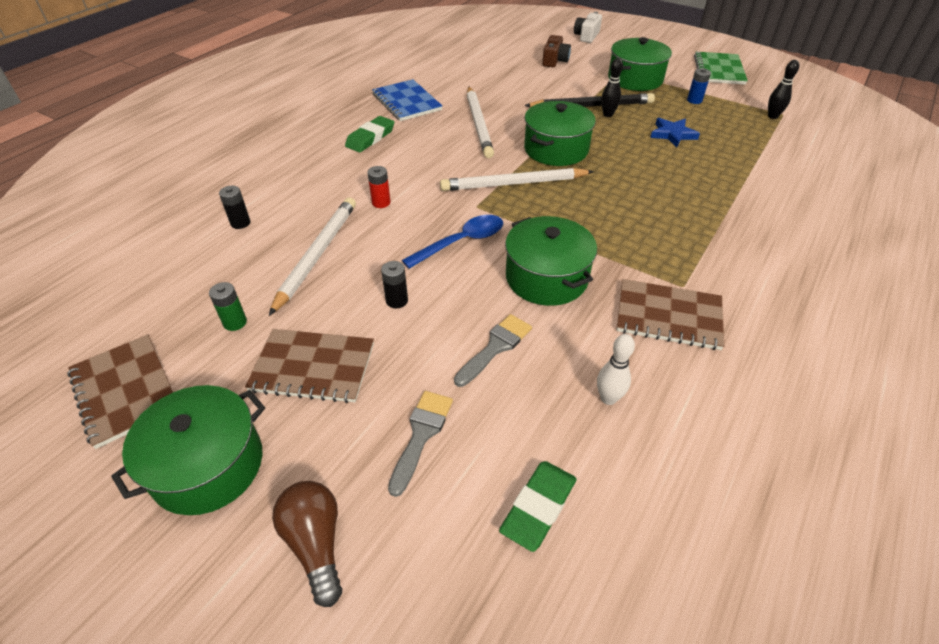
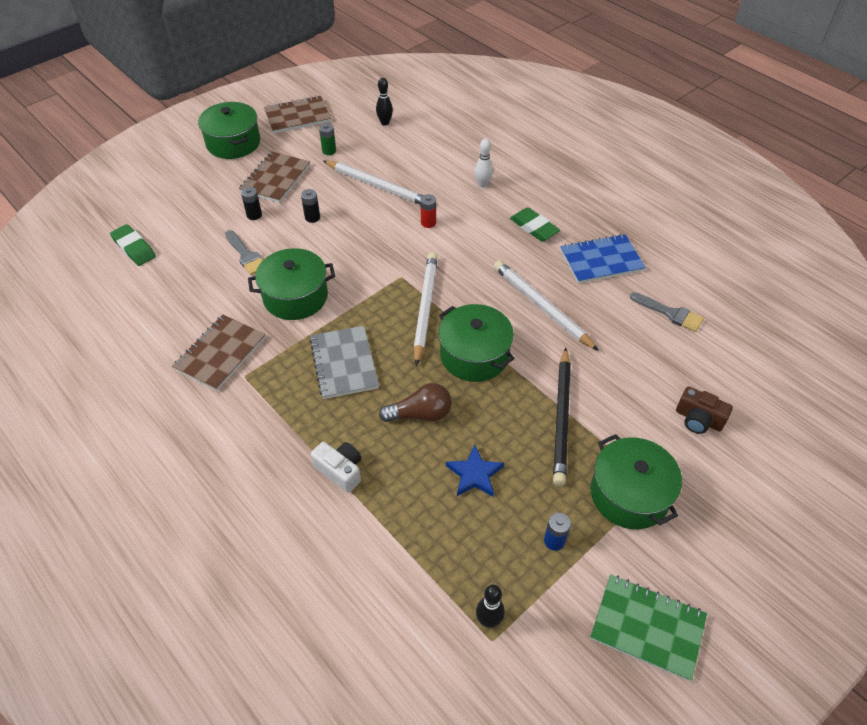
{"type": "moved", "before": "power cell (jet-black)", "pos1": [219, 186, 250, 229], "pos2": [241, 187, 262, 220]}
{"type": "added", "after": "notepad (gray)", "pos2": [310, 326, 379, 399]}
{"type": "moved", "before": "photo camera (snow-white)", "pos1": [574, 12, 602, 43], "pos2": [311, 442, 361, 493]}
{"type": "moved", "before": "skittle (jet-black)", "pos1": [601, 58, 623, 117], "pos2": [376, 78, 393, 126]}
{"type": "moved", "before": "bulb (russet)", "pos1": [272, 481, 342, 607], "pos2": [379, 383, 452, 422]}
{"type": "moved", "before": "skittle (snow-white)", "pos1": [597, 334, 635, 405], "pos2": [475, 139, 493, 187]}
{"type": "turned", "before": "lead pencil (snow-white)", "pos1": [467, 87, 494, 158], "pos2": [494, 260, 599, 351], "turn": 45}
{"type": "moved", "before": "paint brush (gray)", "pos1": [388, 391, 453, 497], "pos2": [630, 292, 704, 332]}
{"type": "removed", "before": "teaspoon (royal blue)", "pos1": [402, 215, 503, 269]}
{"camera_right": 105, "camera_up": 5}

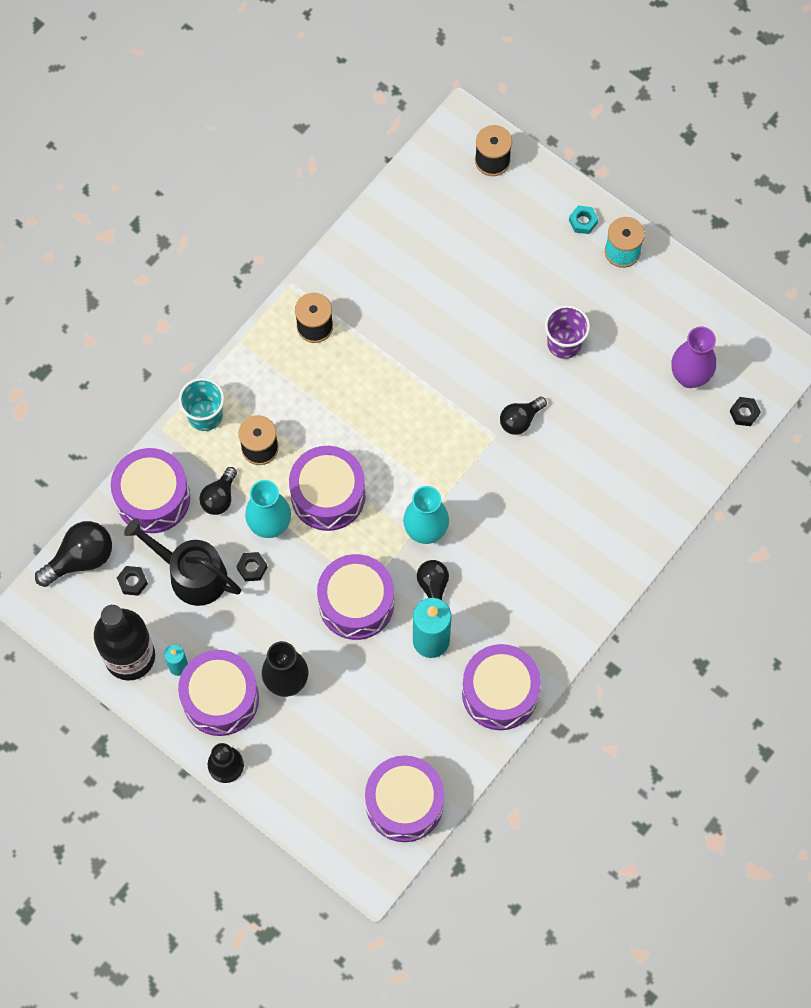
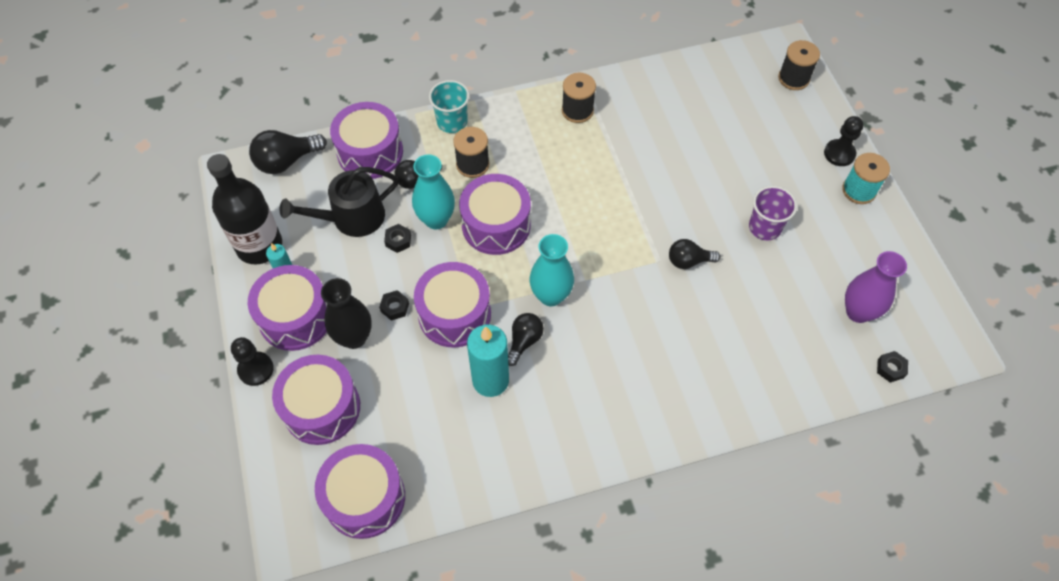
{"type": "turned", "before": "bulb (jet-black)", "pos1": [35, 521, 112, 587], "pos2": [249, 130, 327, 174], "turn": 150}
{"type": "moved", "before": "snare drum (violet)", "pos1": [462, 644, 541, 730], "pos2": [272, 355, 360, 445]}
{"type": "turned", "before": "sprinkling can (jet-black)", "pos1": [124, 518, 241, 606], "pos2": [280, 167, 399, 237], "turn": -90}
{"type": "moved", "before": "nut (jet-black)", "pos1": [117, 566, 148, 596], "pos2": [379, 290, 409, 320]}
{"type": "replaced", "before": "nut (teal)", "after": "chess pawn (jet-black)", "pos1": [569, 205, 598, 234], "pos2": [824, 116, 863, 166]}
{"camera_right": 35, "camera_up": -10}

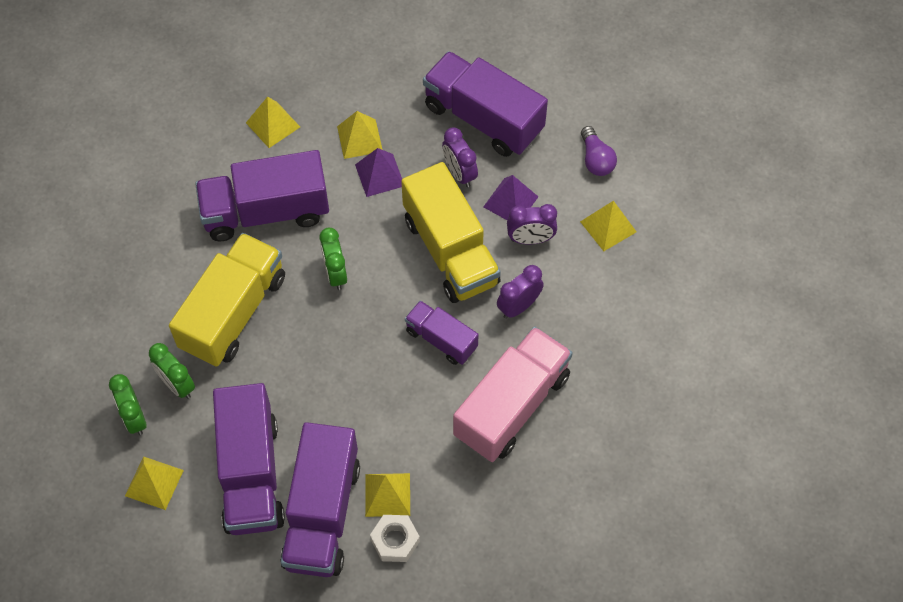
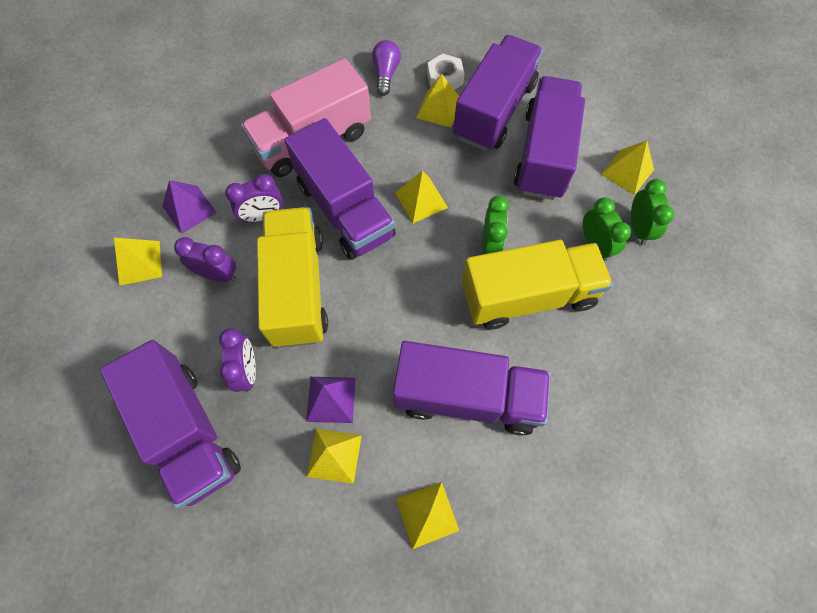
{"type": "moved", "before": "pyramid (violet)", "pos1": [483, 175, 538, 220], "pos2": [162, 180, 217, 234]}
{"type": "resized", "before": "truck (violet)", "pos1": [405, 300, 479, 365], "pos2": [284, 118, 396, 260], "scale": 1.8}
{"type": "moved", "before": "bulb (violet)", "pos1": [581, 126, 617, 176], "pos2": [372, 40, 401, 96]}
{"type": "added", "after": "pyramid (bright yellow)", "pos2": [395, 171, 448, 223]}
{"type": "turned", "before": "truck (bright yellow)", "pos1": [169, 233, 285, 367], "pos2": [462, 240, 613, 329], "turn": -150}
{"type": "moved", "before": "alarm clock (emerald)", "pos1": [319, 228, 347, 290], "pos2": [482, 195, 509, 254]}
{"camera_right": -160, "camera_up": 5}

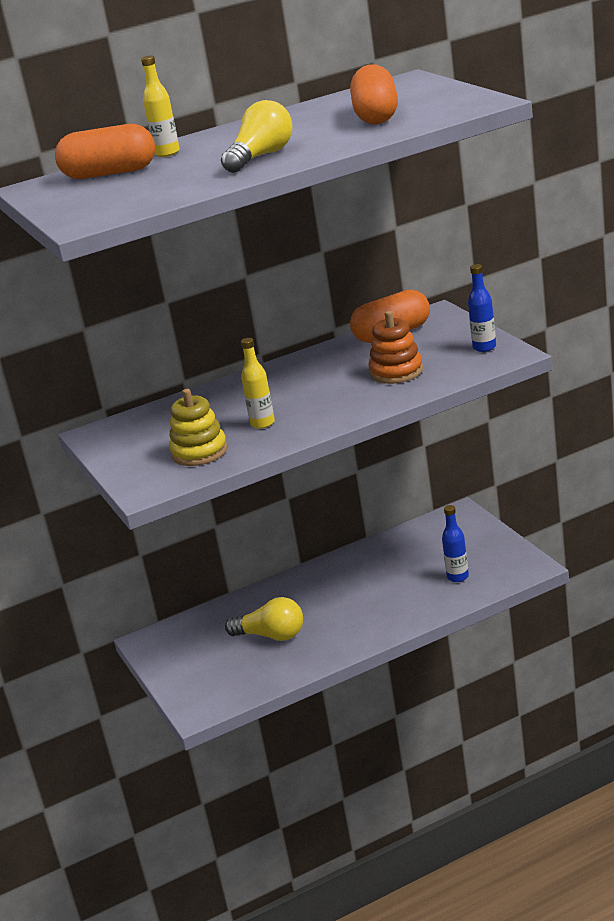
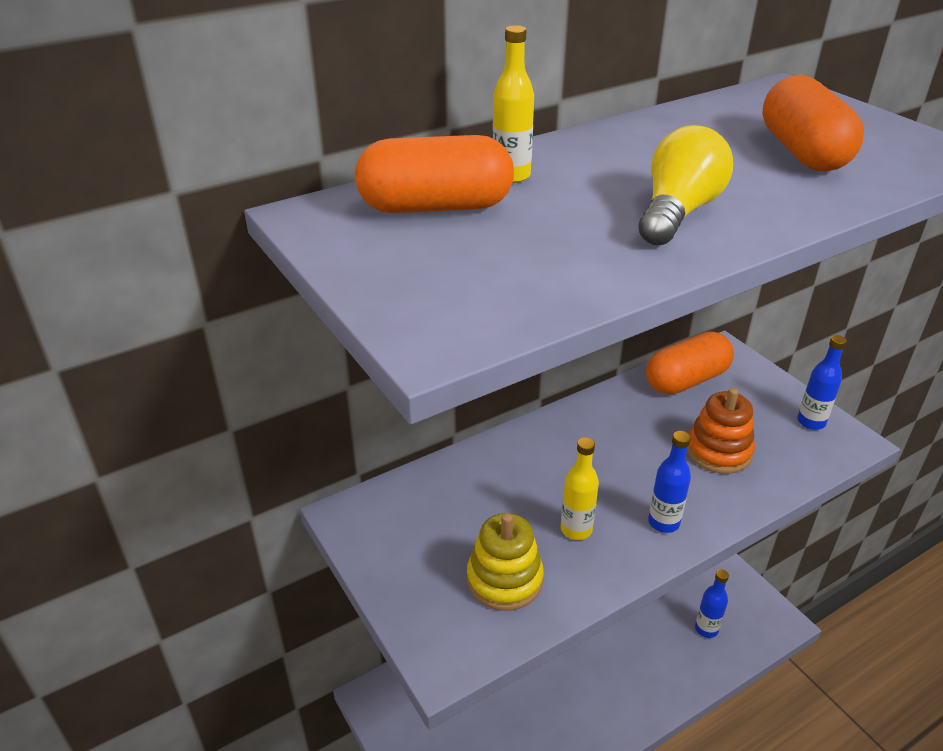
{"type": "added", "after": "bottle (royal blue)", "pos2": [648, 431, 691, 533]}
{"type": "removed", "before": "bulb (bright yellow)", "pos1": [225, 597, 303, 641]}
{"camera_right": -10, "camera_up": 10}

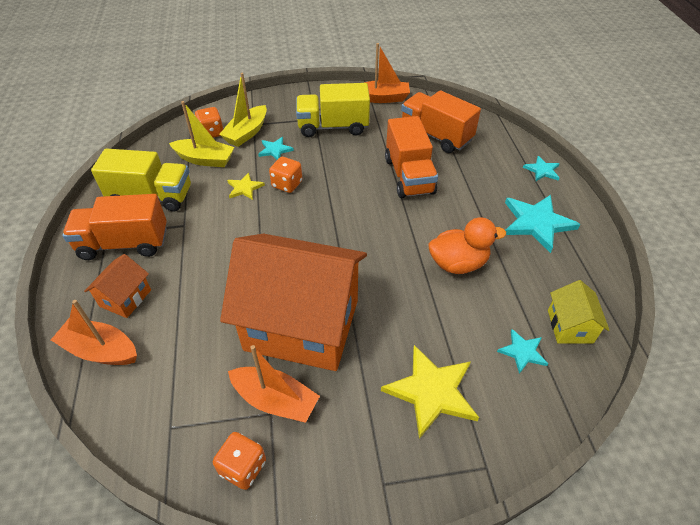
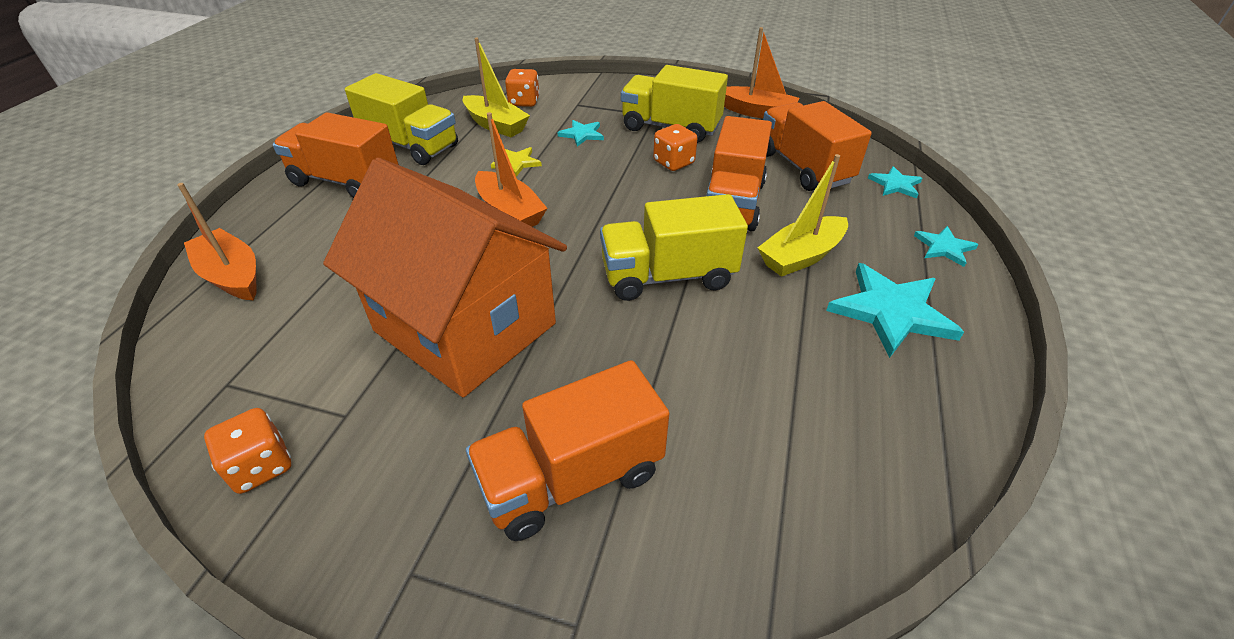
{"type": "replaced", "before": "star (bright yellow)", "after": "truck (bright orange)", "pos1": [381, 345, 479, 439], "pos2": [466, 360, 669, 541]}
{"type": "moved", "before": "sailboat (bright orange)", "pos1": [228, 345, 320, 423], "pos2": [475, 112, 547, 227]}
{"type": "added", "after": "truck (bright yellow)", "pos2": [600, 194, 748, 301]}
{"type": "moved", "before": "die (bright orange)", "pos1": [269, 157, 302, 193], "pos2": [653, 124, 698, 171]}
{"type": "moved", "before": "sailboat (bright yellow)", "pos1": [219, 73, 267, 147], "pos2": [758, 154, 848, 277]}
{"type": "moved", "before": "star (teal)", "pos1": [497, 329, 548, 374], "pos2": [868, 166, 923, 199]}
{"type": "removed", "before": "cottage (bright orange)", "pos1": [84, 254, 151, 318]}
{"type": "removed", "before": "rubber duck (bright orange)", "pos1": [429, 218, 506, 274]}
{"type": "removed", "before": "cottage (bright yellow)", "pos1": [548, 280, 610, 344]}
{"camera_right": 25, "camera_up": -5}

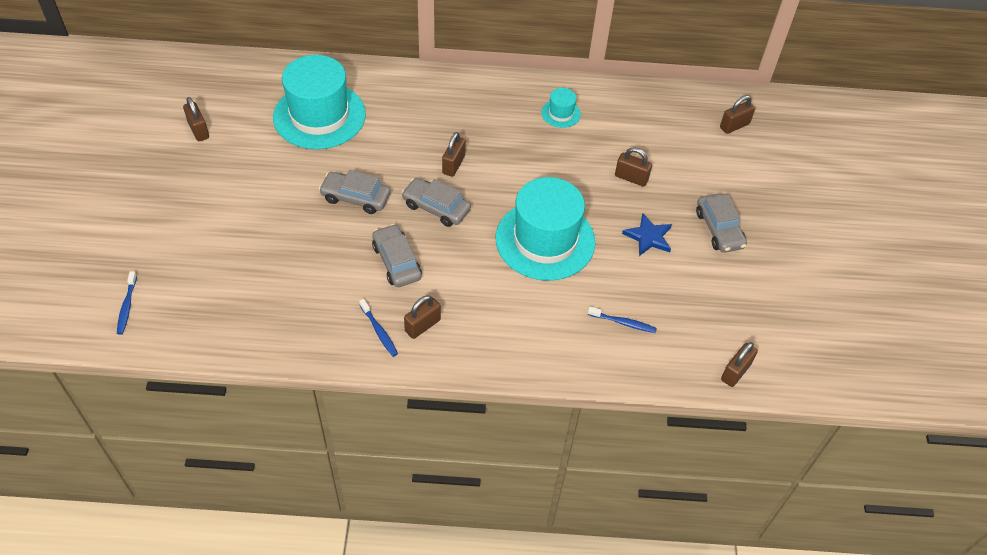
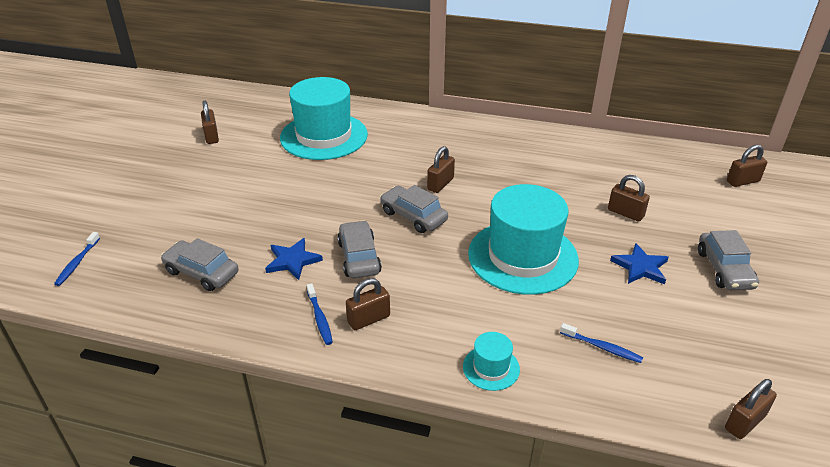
{"type": "moved", "before": "toy car (gray)", "pos1": [319, 170, 391, 214], "pos2": [161, 238, 239, 291]}
{"type": "added", "after": "star (royal blue)", "pos2": [265, 238, 323, 280]}
{"type": "moved", "before": "hat (teal)", "pos1": [541, 88, 581, 128], "pos2": [463, 332, 520, 391]}
{"camera_right": 15, "camera_up": -15}

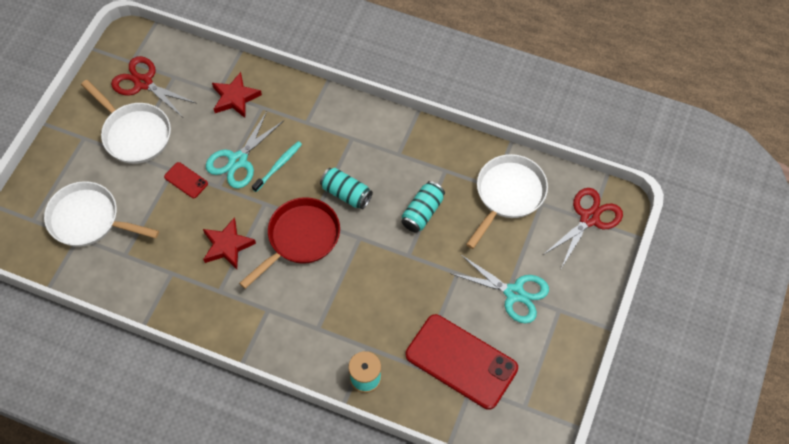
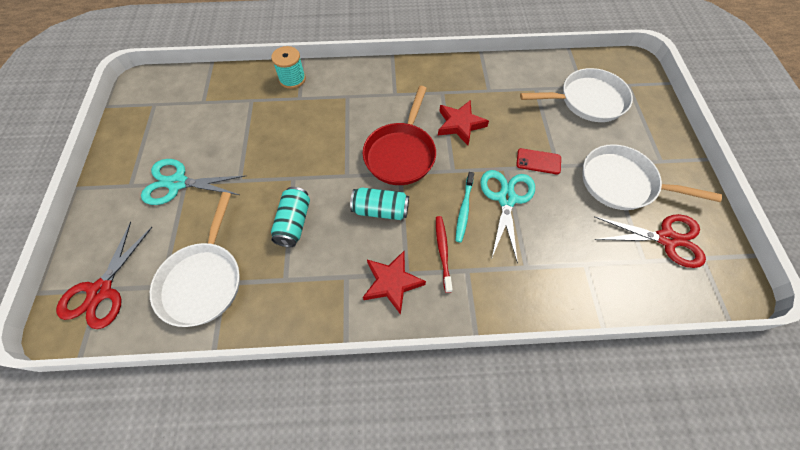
{"type": "moved", "before": "star (red)", "pos1": [212, 72, 262, 118], "pos2": [363, 251, 426, 315]}
{"type": "added", "after": "toothbrush (red)", "pos2": [436, 216, 453, 293]}
{"type": "removed", "before": "phone (red)", "pos1": [406, 314, 518, 410]}
{"camera_right": 155, "camera_up": 0}

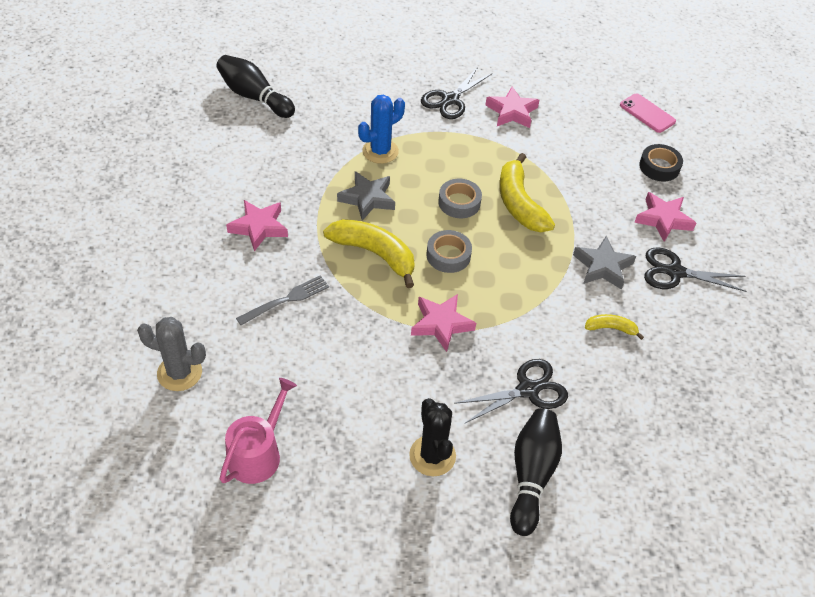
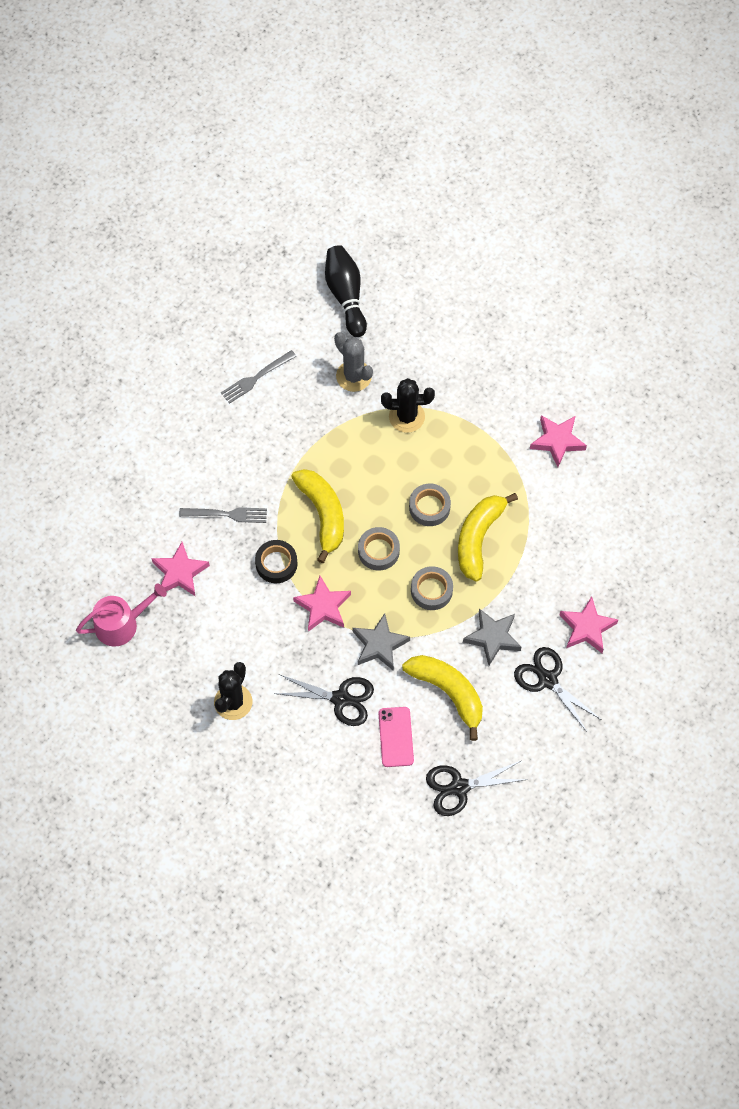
{"type": "moved", "before": "star (pink)", "pos1": [226, 200, 288, 251], "pos2": [151, 542, 210, 597]}
{"type": "added", "after": "fork (gray)", "pos2": [221, 350, 297, 404]}
{"type": "moved", "before": "sticky tape (jet-black)", "pos1": [639, 144, 683, 182], "pos2": [255, 540, 297, 583]}
{"type": "moved", "before": "prickly plant (gray)", "pos1": [137, 317, 206, 391], "pos2": [334, 332, 373, 392]}
{"type": "moved", "before": "star (gray)", "pos1": [337, 171, 395, 221], "pos2": [353, 613, 410, 671]}
{"type": "moved", "before": "phone (pink)", "pos1": [620, 93, 676, 133], "pos2": [379, 707, 414, 767]}
{"type": "recoloured", "before": "prickly plant (royal blue)", "after": "prickly plant (jet-black)", "pos1": [358, 94, 405, 164], "pos2": [381, 378, 435, 433]}
{"type": "resized", "before": "banana fruit (bright yellow)", "pos1": [585, 314, 644, 340], "pos2": [402, 655, 483, 741], "scale": 2.0}
{"type": "added", "after": "sticky tape (gray)", "pos2": [411, 566, 453, 610]}
{"type": "moved", "before": "shears (jet-black)", "pos1": [421, 67, 493, 119], "pos2": [426, 761, 528, 816]}
{"type": "removed", "before": "skittle (jet-black)", "pos1": [510, 409, 562, 536]}
{"camera_right": 40, "camera_up": 15}

